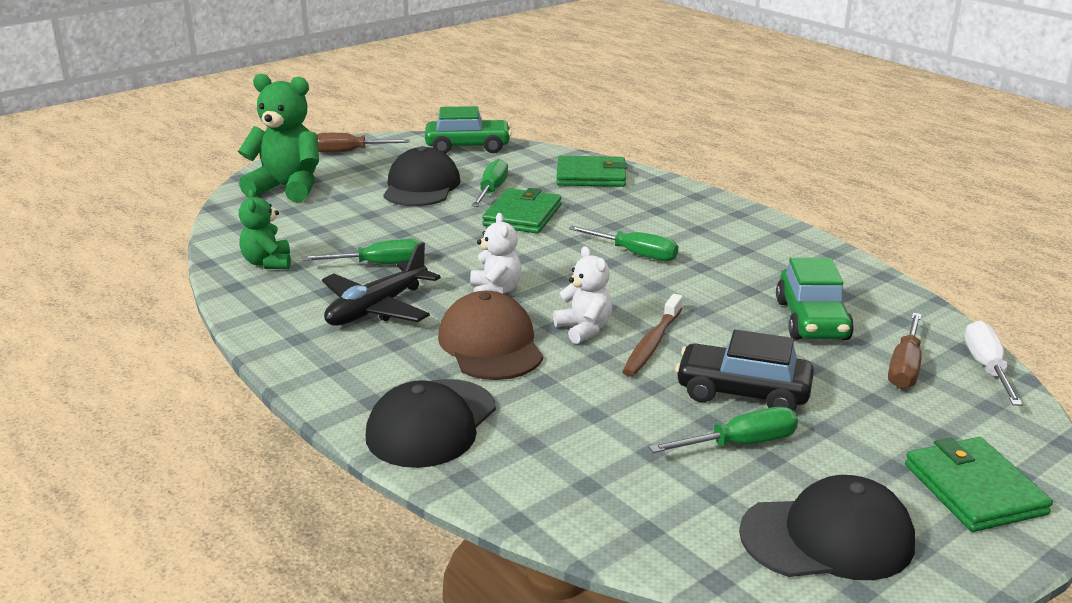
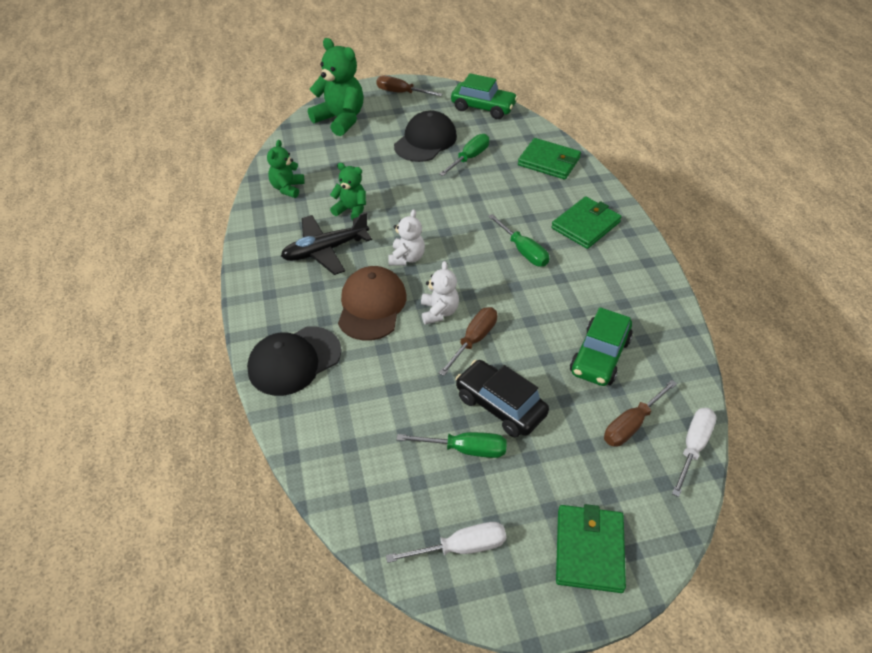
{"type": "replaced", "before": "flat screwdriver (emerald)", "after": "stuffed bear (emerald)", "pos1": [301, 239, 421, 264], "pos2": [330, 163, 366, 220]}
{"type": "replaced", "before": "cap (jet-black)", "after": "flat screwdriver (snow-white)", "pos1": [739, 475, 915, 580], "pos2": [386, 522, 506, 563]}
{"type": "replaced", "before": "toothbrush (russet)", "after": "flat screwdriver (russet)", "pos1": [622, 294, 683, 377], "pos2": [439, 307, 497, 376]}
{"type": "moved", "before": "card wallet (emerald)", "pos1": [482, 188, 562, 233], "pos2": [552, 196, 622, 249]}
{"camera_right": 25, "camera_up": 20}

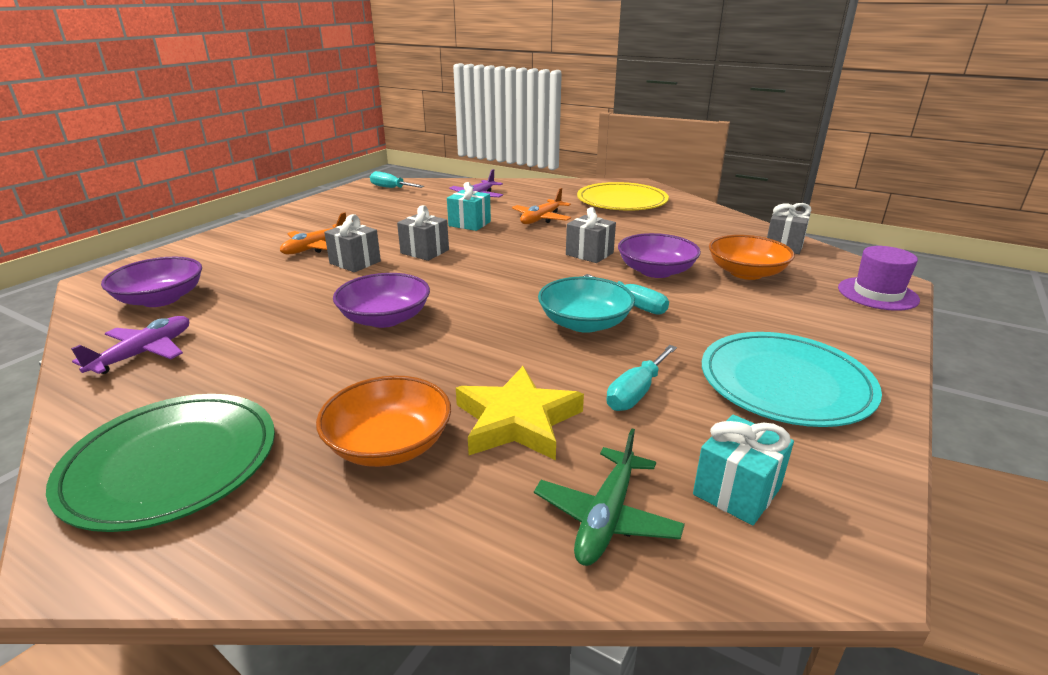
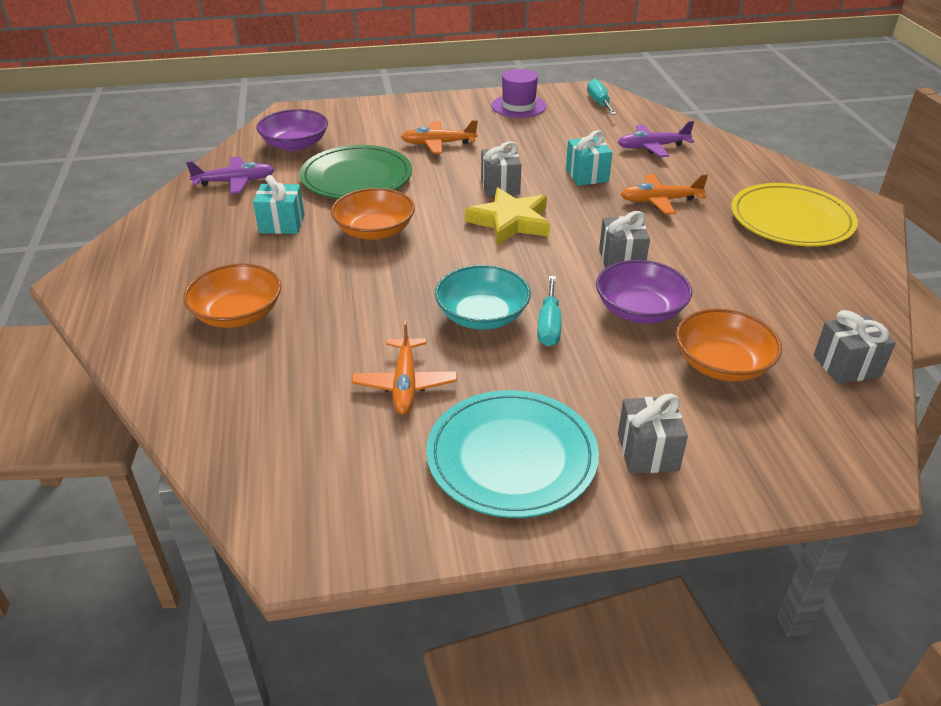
{"type": "moved", "before": "wrapped gift (teal)", "pos1": [693, 415, 794, 525], "pos2": [253, 175, 304, 234]}
{"type": "moved", "before": "plate (emerald)", "pos1": [46, 394, 275, 532], "pos2": [300, 145, 412, 199]}
{"type": "recoloured", "before": "bowl (violet)", "after": "bowl (bright orange)", "pos1": [333, 273, 430, 328], "pos2": [331, 188, 415, 240]}
{"type": "replaced", "before": "flat screwdriver (teal)", "after": "plane (bright orange)", "pos1": [606, 345, 677, 411], "pos2": [352, 320, 457, 415]}
{"type": "moved", "before": "star (bright yellow)", "pos1": [456, 366, 584, 460], "pos2": [465, 187, 550, 245]}
{"type": "moved", "before": "hat (violet)", "pos1": [838, 246, 920, 311], "pos2": [492, 69, 546, 118]}
{"type": "moved", "before": "wrapped gift (gray)", "pos1": [324, 214, 381, 272], "pos2": [618, 394, 688, 474]}
{"type": "removed", "before": "plane (emerald)", "pos1": [534, 428, 685, 566]}
{"camera_right": 50, "camera_up": 10}

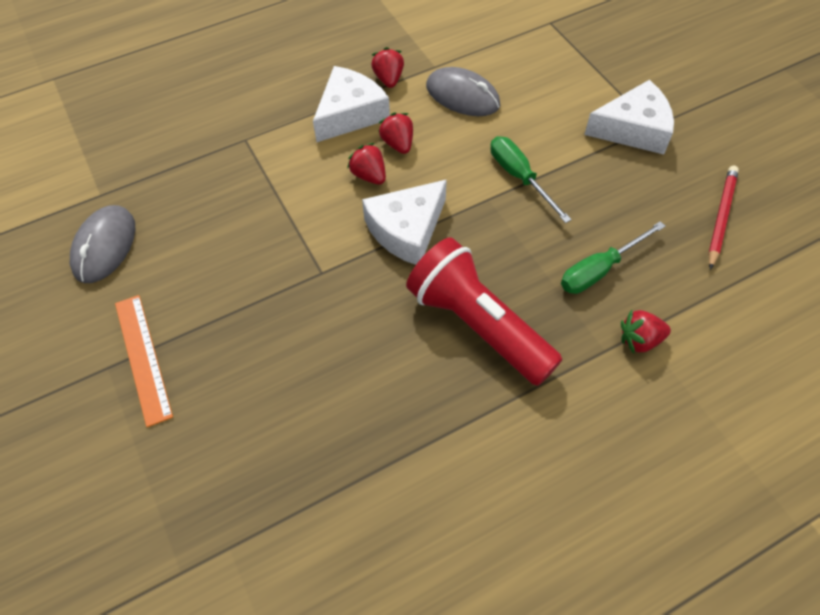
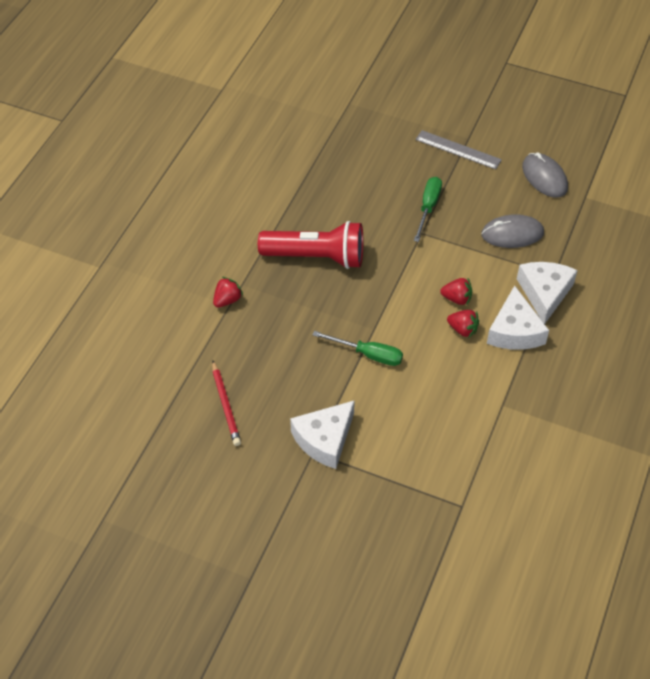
{"type": "moved", "before": "flat screwdriver (emerald)", "pos1": [561, 221, 665, 294], "pos2": [414, 177, 442, 242]}
{"type": "recoloured", "before": "measuring stick (bright orange)", "after": "measuring stick (gray)", "pos1": [115, 295, 173, 427], "pos2": [416, 130, 502, 170]}
{"type": "moved", "before": "computer mouse (gray)", "pos1": [426, 67, 500, 116], "pos2": [481, 214, 544, 248]}
{"type": "moved", "before": "cheese wedge (snow-white)", "pos1": [362, 179, 447, 265], "pos2": [517, 262, 578, 324]}
{"type": "removed", "before": "toy strawberry (red)", "pos1": [371, 47, 404, 88]}
{"camera_right": 140, "camera_up": -5}

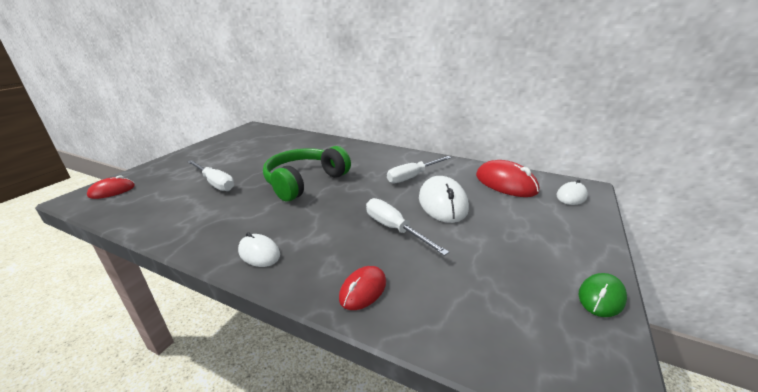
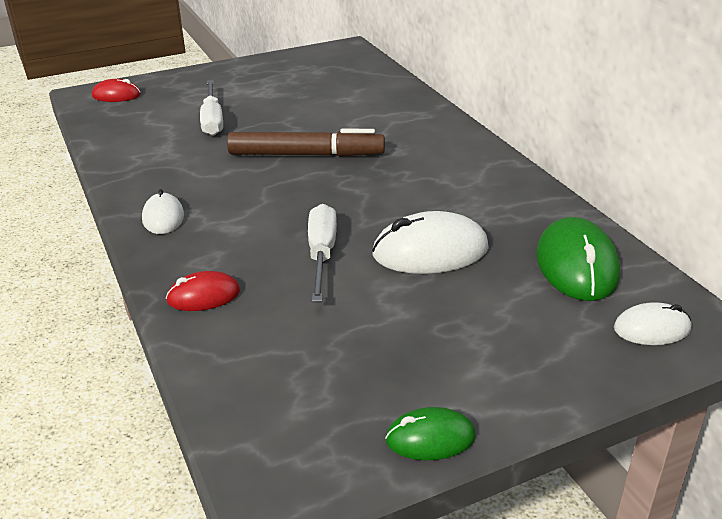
{"type": "replaced", "before": "headset (emerald)", "after": "felt pen (russet)", "pos1": [263, 146, 351, 201], "pos2": [227, 129, 385, 157]}
{"type": "turned", "before": "computer mouse (snow-white)", "pos1": [419, 176, 469, 223], "pos2": [372, 211, 489, 274], "turn": 45}
{"type": "recoloured", "before": "computer mouse (red)", "after": "computer mouse (emerald)", "pos1": [476, 160, 539, 197], "pos2": [536, 217, 620, 301]}
{"type": "removed", "before": "flat screwdriver (snow-white)", "pos1": [387, 156, 451, 183]}
{"camera_right": 40, "camera_up": 5}

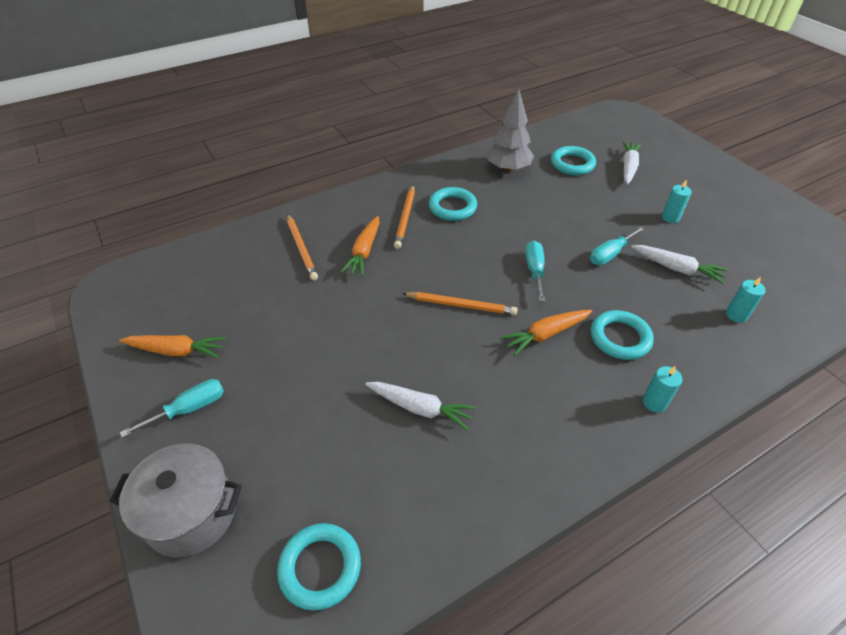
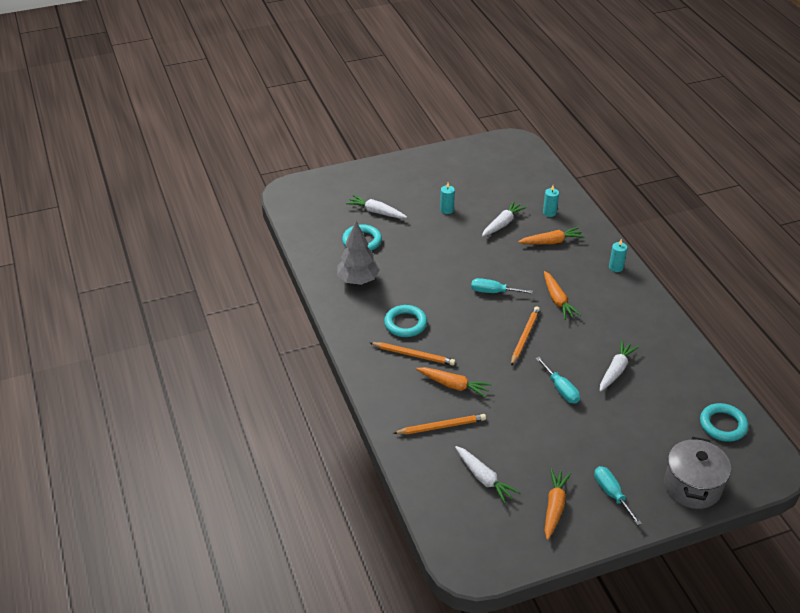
{"type": "added", "after": "toy carrot (snow-white)", "pos2": [455, 446, 520, 504]}
{"type": "added", "after": "toy carrot (bright orange)", "pos2": [518, 227, 585, 244]}
{"type": "moved", "before": "flat screwdriver (teal)", "pos1": [590, 226, 645, 265], "pos2": [536, 357, 580, 403]}
{"type": "removed", "before": "ring (teal)", "pos1": [591, 310, 654, 360]}
{"camera_right": -80, "camera_up": -5}

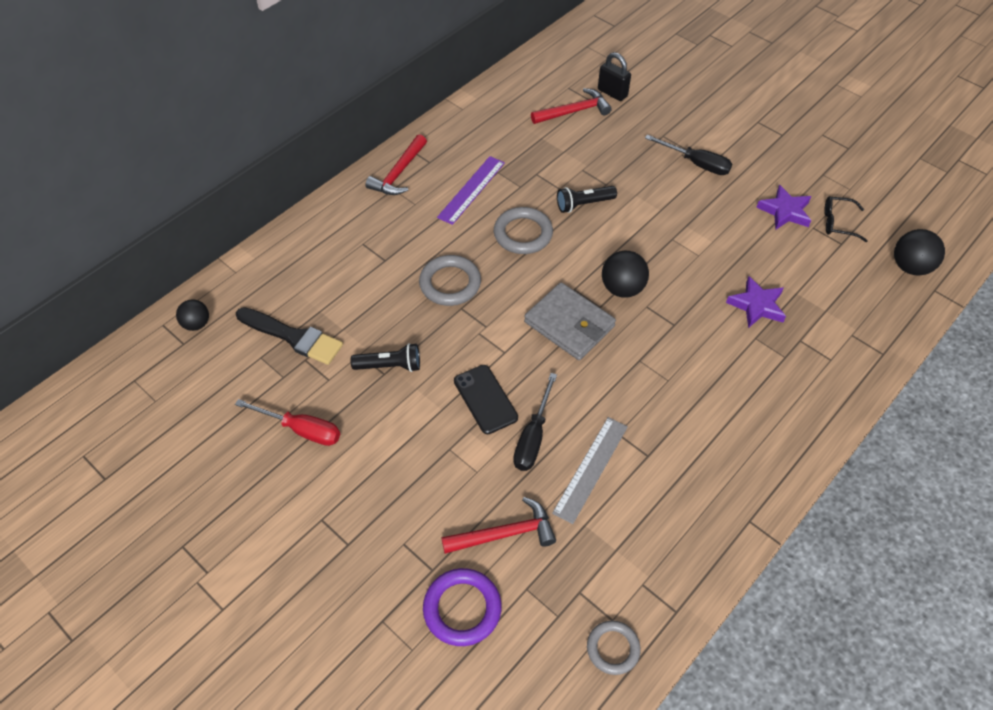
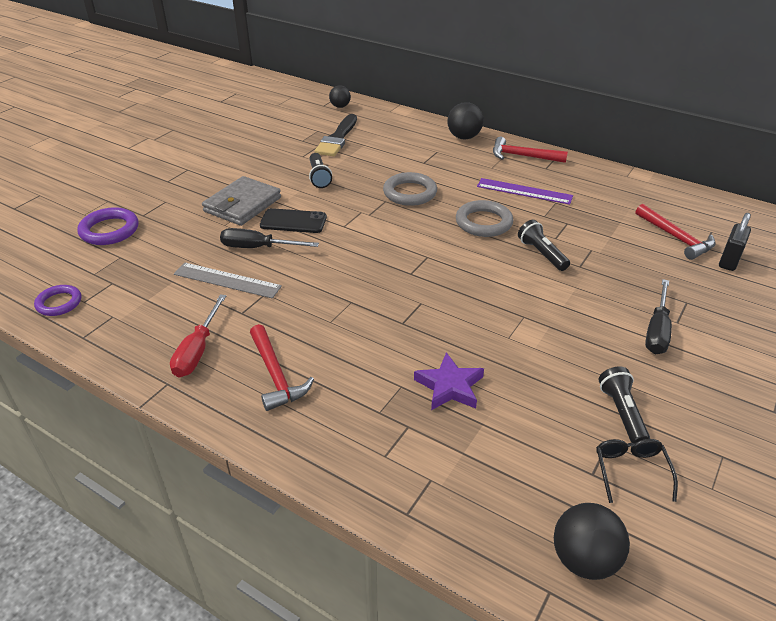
{"type": "recoloured", "before": "ring (gray)", "after": "ring (violet)", "pos1": [587, 621, 641, 675], "pos2": [34, 285, 81, 316]}
{"type": "moved", "before": "flat screwdriver (red)", "pos1": [235, 399, 340, 446], "pos2": [170, 294, 226, 378]}
{"type": "moved", "before": "card wallet (gray)", "pos1": [524, 282, 616, 360], "pos2": [202, 176, 281, 226]}
{"type": "moved", "before": "hammer (red)", "pos1": [441, 497, 556, 554], "pos2": [250, 324, 314, 411]}
{"type": "turned", "before": "phone (jet-black)", "pos1": [454, 365, 518, 434], "pos2": [260, 208, 327, 233], "turn": 45}
{"type": "moved", "before": "sphere (jet-black)", "pos1": [602, 251, 649, 298], "pos2": [447, 102, 483, 140]}
{"type": "replaced", "before": "star (violet)", "after": "pocket torch (jet-black)", "pos1": [756, 185, 811, 230], "pos2": [598, 367, 650, 444]}
{"camera_right": 80, "camera_up": -15}

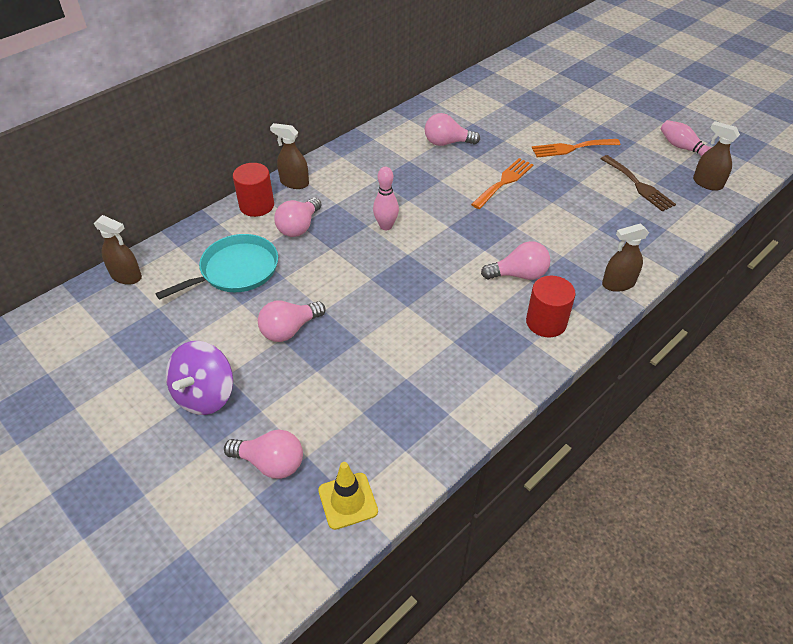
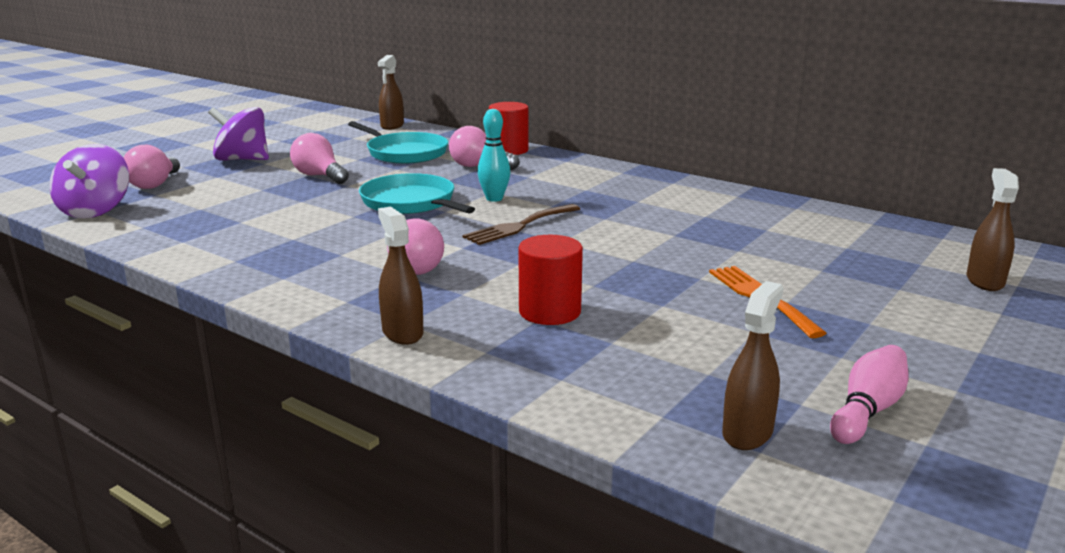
{"type": "replaced", "before": "road cone (bright yellow)", "after": "spinning top (violet)", "pos1": [318, 462, 378, 530], "pos2": [49, 144, 129, 218]}
{"type": "added", "after": "pan (teal)", "pos2": [359, 173, 475, 214]}
{"type": "moved", "before": "fork (russet)", "pos1": [601, 155, 676, 212], "pos2": [463, 204, 580, 245]}
{"type": "recoloured", "before": "skittle (pink)", "after": "skittle (teal)", "pos1": [373, 167, 399, 230], "pos2": [477, 109, 511, 202]}
{"type": "moved", "before": "solid cylinder (red)", "pos1": [526, 276, 576, 337], "pos2": [518, 235, 583, 325]}
{"type": "moved", "before": "sprayer (russet)", "pos1": [270, 123, 309, 189], "pos2": [967, 168, 1019, 291]}
{"type": "removed", "before": "bulb (pink)", "pos1": [425, 113, 480, 146]}
{"type": "removed", "before": "fork (bright orange)", "pos1": [471, 158, 534, 209]}
{"camera_right": 80, "camera_up": -25}

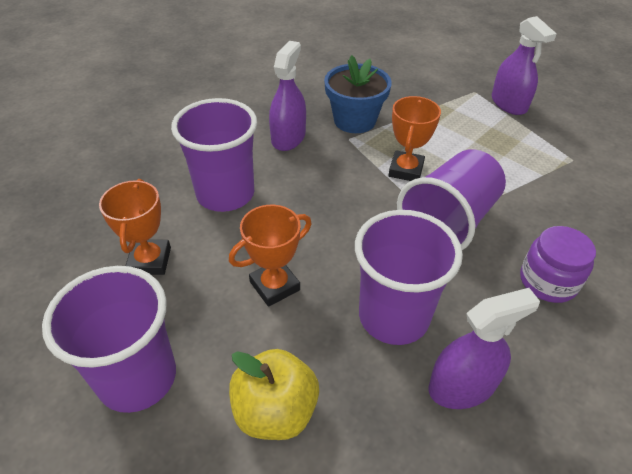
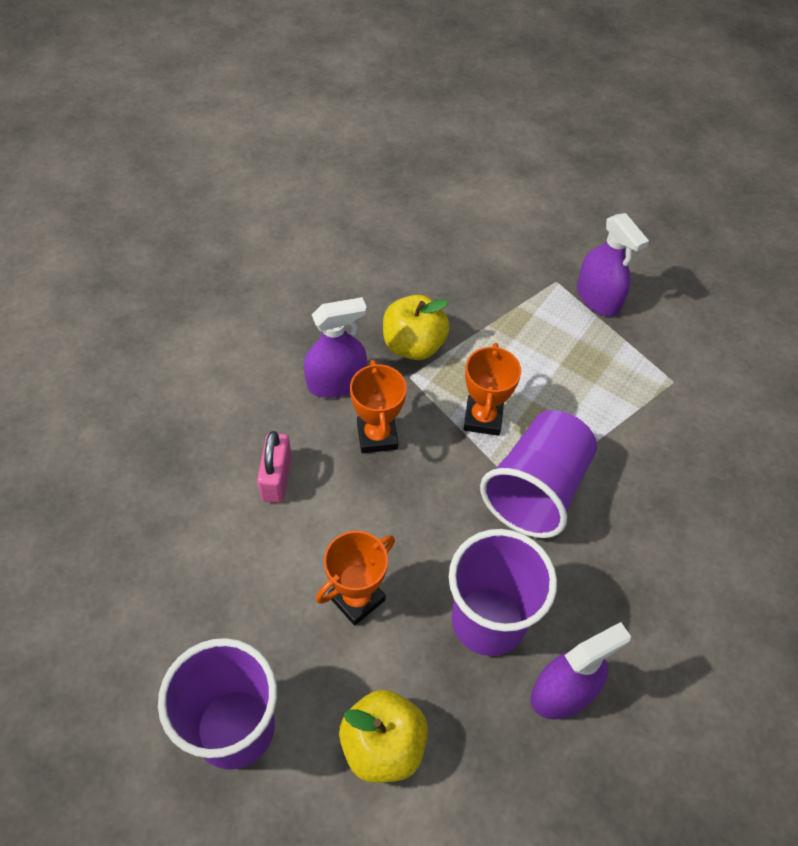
{"type": "replaced", "before": "beaker (violet)", "after": "small lock (pink)", "pos1": [171, 98, 257, 212], "pos2": [257, 431, 292, 503]}
{"type": "turned", "before": "sprayer (violet)", "pos1": [269, 41, 306, 151], "pos2": [304, 297, 367, 398], "turn": 60}
{"type": "moved", "before": "award cup (bright orange)", "pos1": [99, 179, 171, 275], "pos2": [350, 360, 407, 453]}
{"type": "replaced", "before": "plant pot (royal blue)", "after": "apple (bright yellow)", "pos1": [324, 55, 392, 133], "pos2": [383, 295, 450, 360]}
{"type": "removed", "before": "jar (violet)", "pos1": [520, 226, 596, 303]}
{"camera_right": -10, "camera_up": 10}

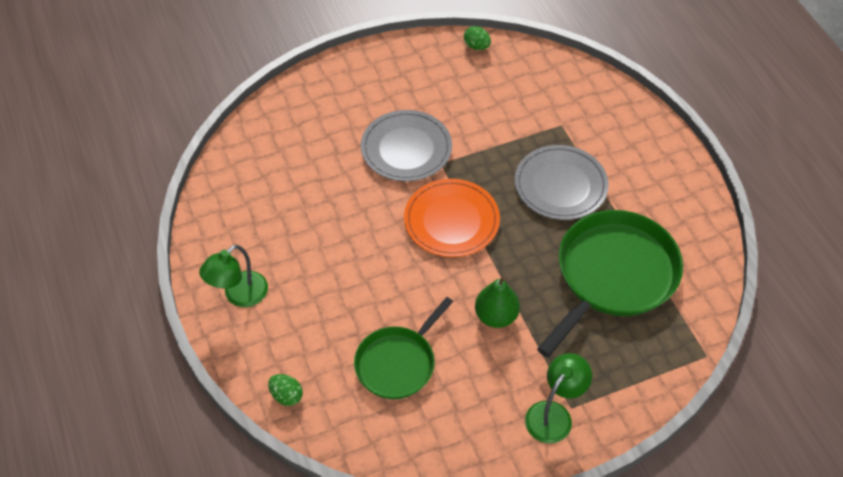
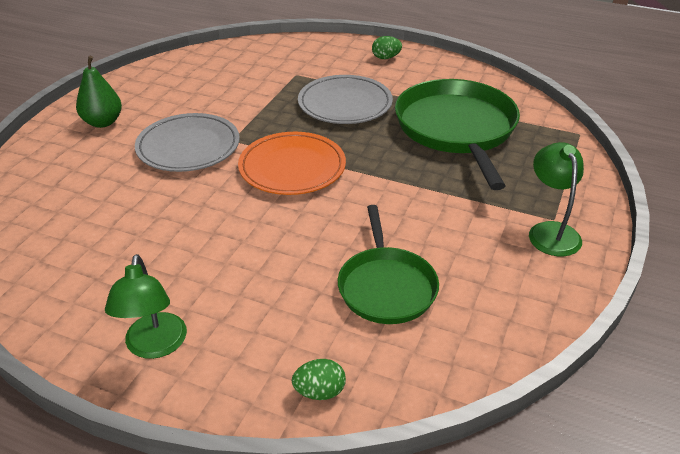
{"type": "moved", "before": "toy pear (emerald)", "pos1": [475, 276, 520, 328], "pos2": [76, 56, 122, 128]}
{"type": "moved", "before": "egg shape (emerald)", "pos1": [464, 26, 491, 50], "pos2": [372, 36, 402, 59]}
{"camera_right": -45, "camera_up": -15}

